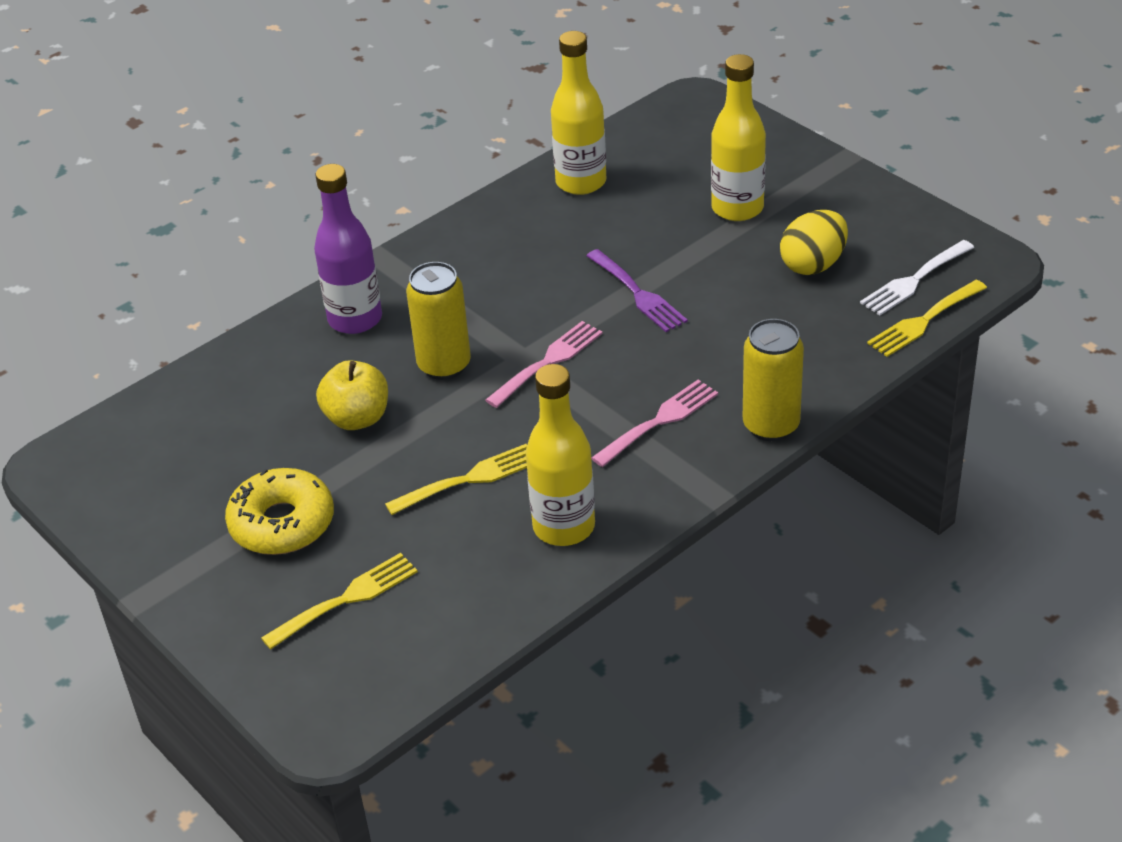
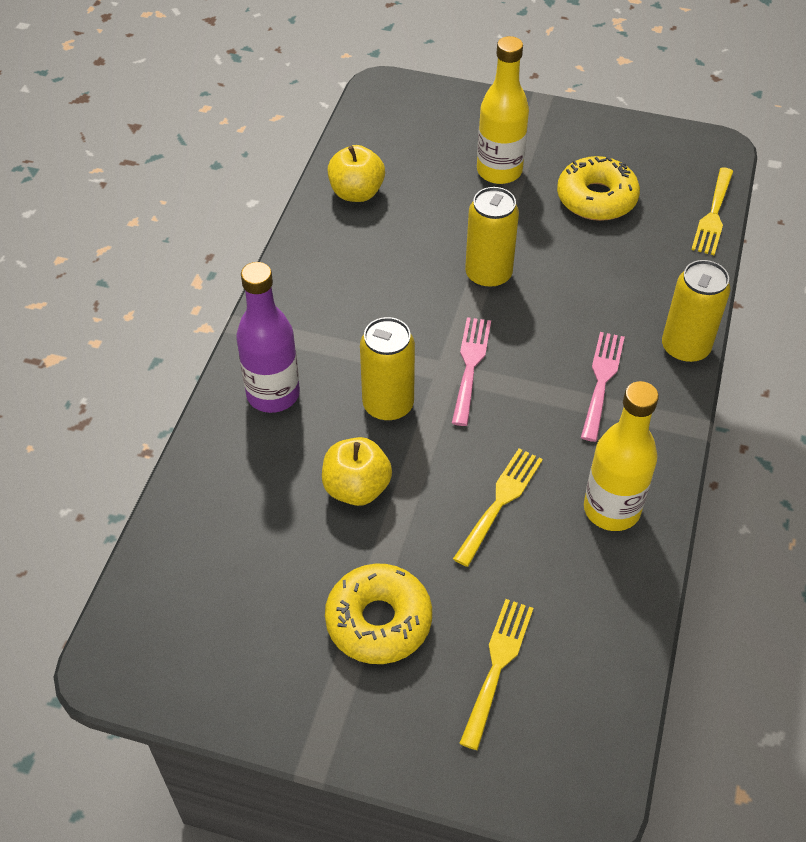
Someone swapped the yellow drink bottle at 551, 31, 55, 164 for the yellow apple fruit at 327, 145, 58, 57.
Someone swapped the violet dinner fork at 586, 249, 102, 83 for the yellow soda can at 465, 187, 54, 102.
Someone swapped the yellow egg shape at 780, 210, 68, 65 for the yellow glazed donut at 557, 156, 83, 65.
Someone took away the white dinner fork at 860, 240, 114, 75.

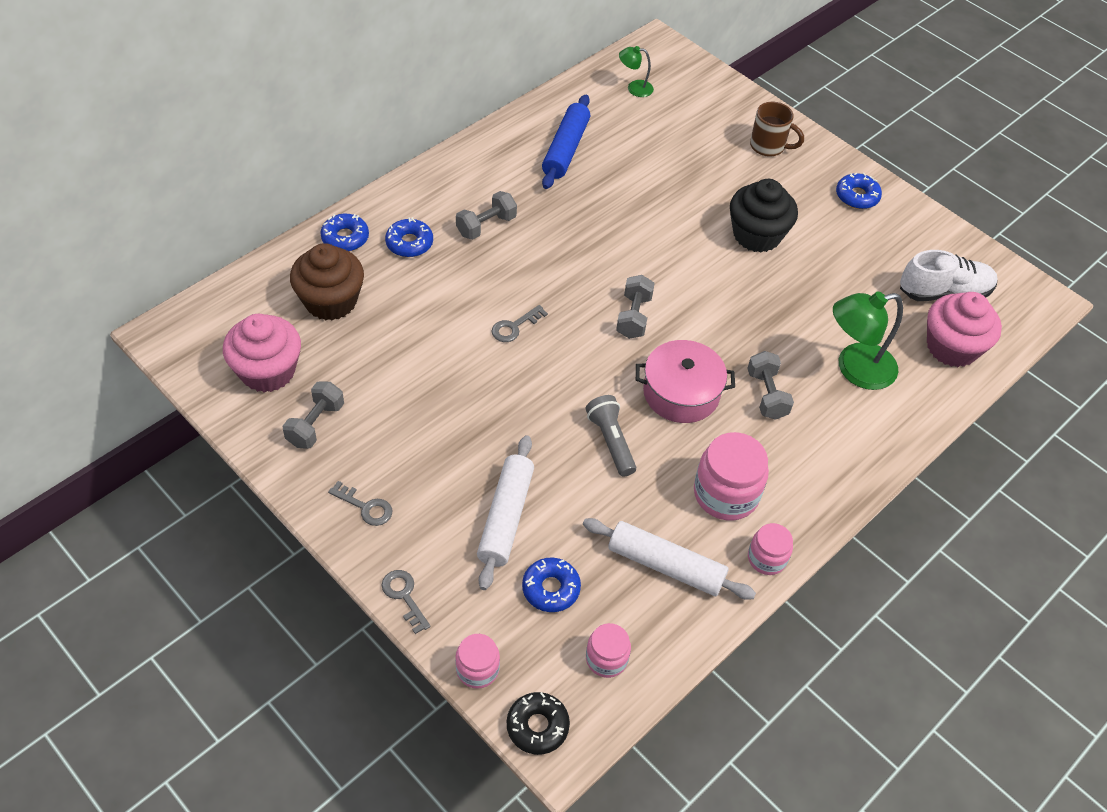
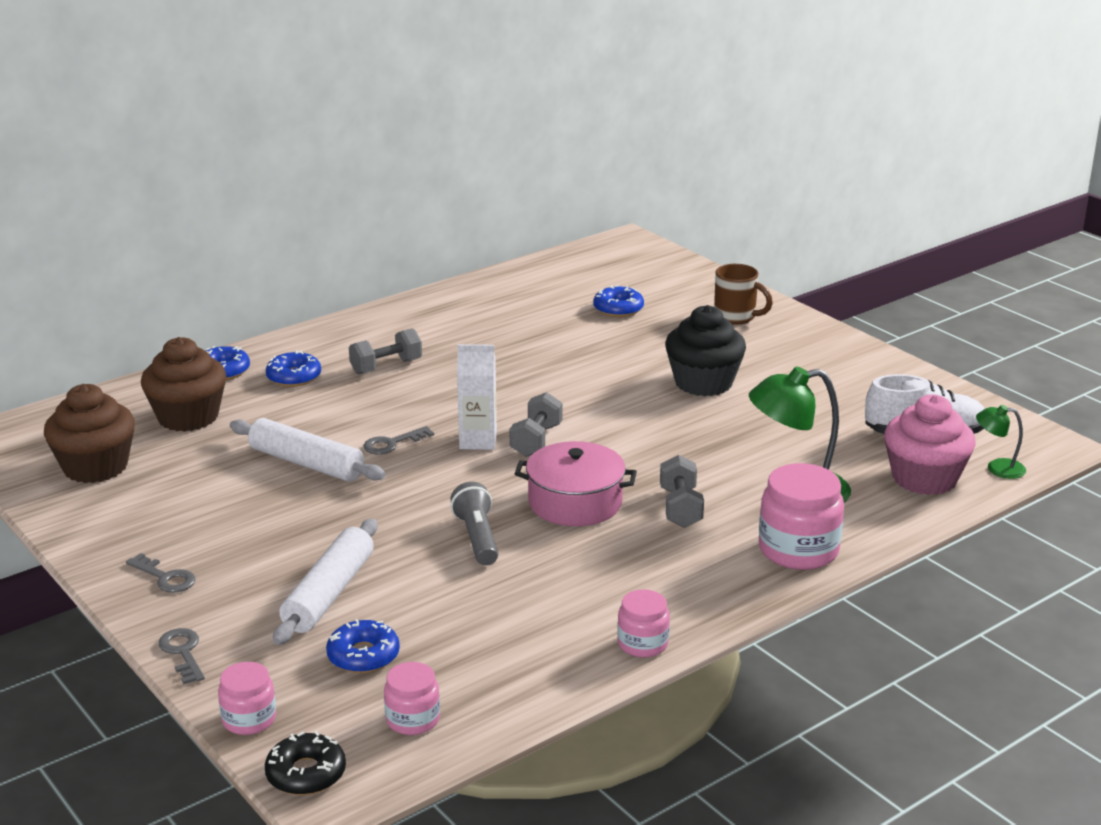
Someone repainted the rose-pink muffin at 223, 314, 78, 78, which became the brown muffin at 44, 384, 91, 99.
Someone carried the white pastry roller from 583, 518, 173, 82 to 230, 418, 156, 64.
Someone put down the white carton at 457, 344, 40, 106.
Someone carried the royal blue glazed donut from 836, 173, 46, 36 to 593, 285, 51, 32.
Someone carried the rose-pink preserve jar from 694, 432, 75, 88 to 759, 463, 85, 107.
Someone carried the green desk lamp from 619, 46, 35, 51 to 976, 405, 50, 74.
Someone took away the ash-grey hand weight at 283, 381, 61, 68.
Someone took away the royal blue pastry roller at 542, 95, 48, 94.

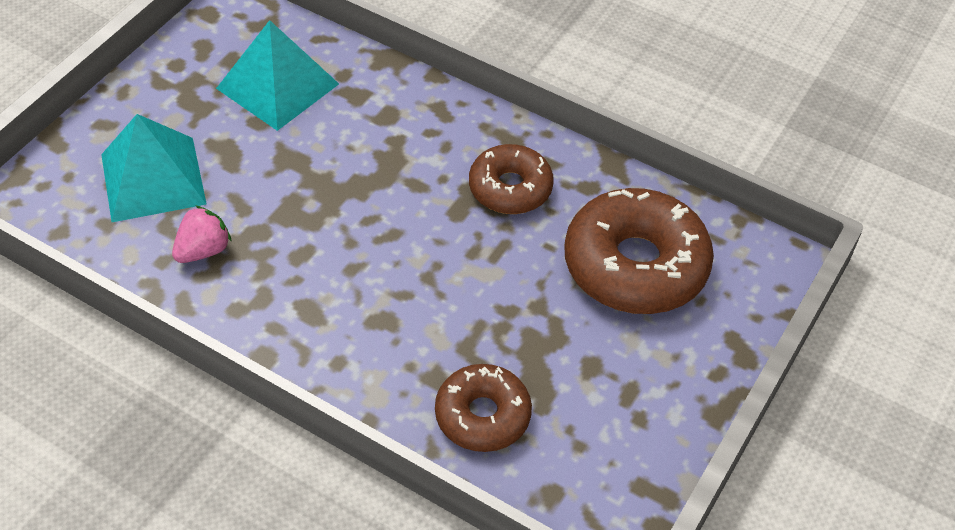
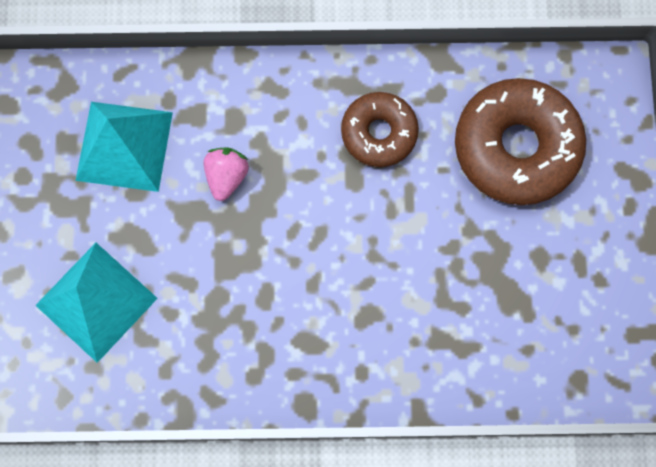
Someone carried the rose-pink toy strawberry from 172, 206, 60, 57 to 204, 147, 45, 54.
Someone took away the brown glazed donut at 435, 364, 97, 88.

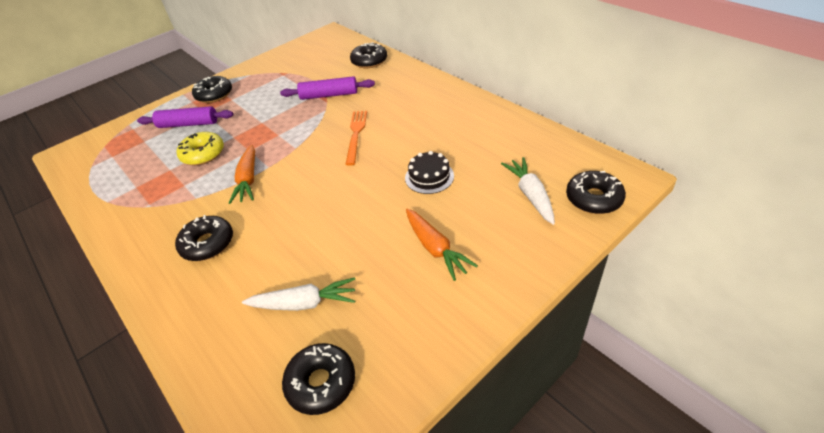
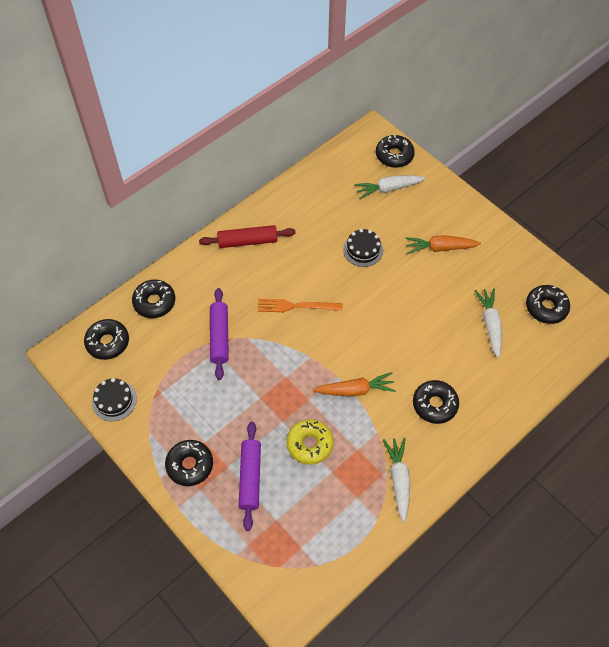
Someone put down the jet-black glazed donut at 84, 319, 45, 41.
Someone put down the jet-black layer cake at 92, 378, 45, 43.
Someone put down the red pastry roller at 199, 225, 97, 23.
Someone put down the white root vegetable at 383, 438, 27, 84.
Someone rotated the bright orange root vegetable at 406, 209, 72, 72 by 150 degrees counterclockwise.

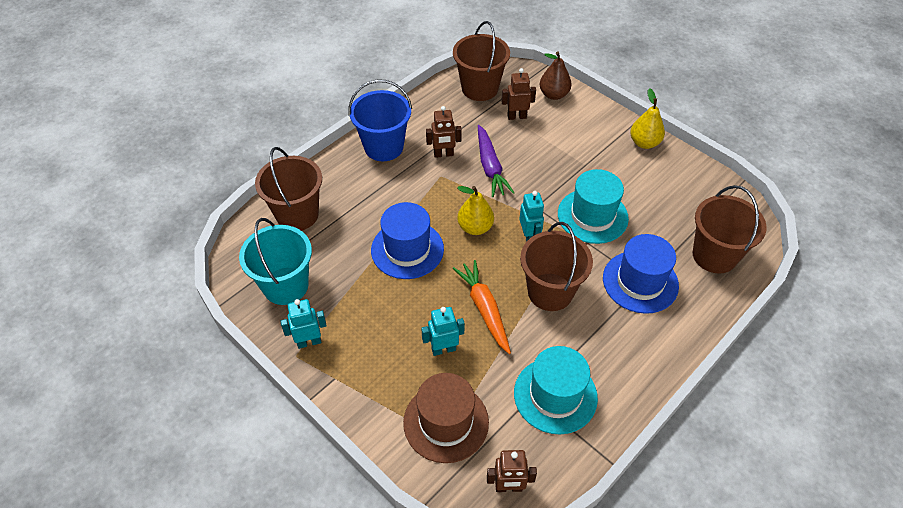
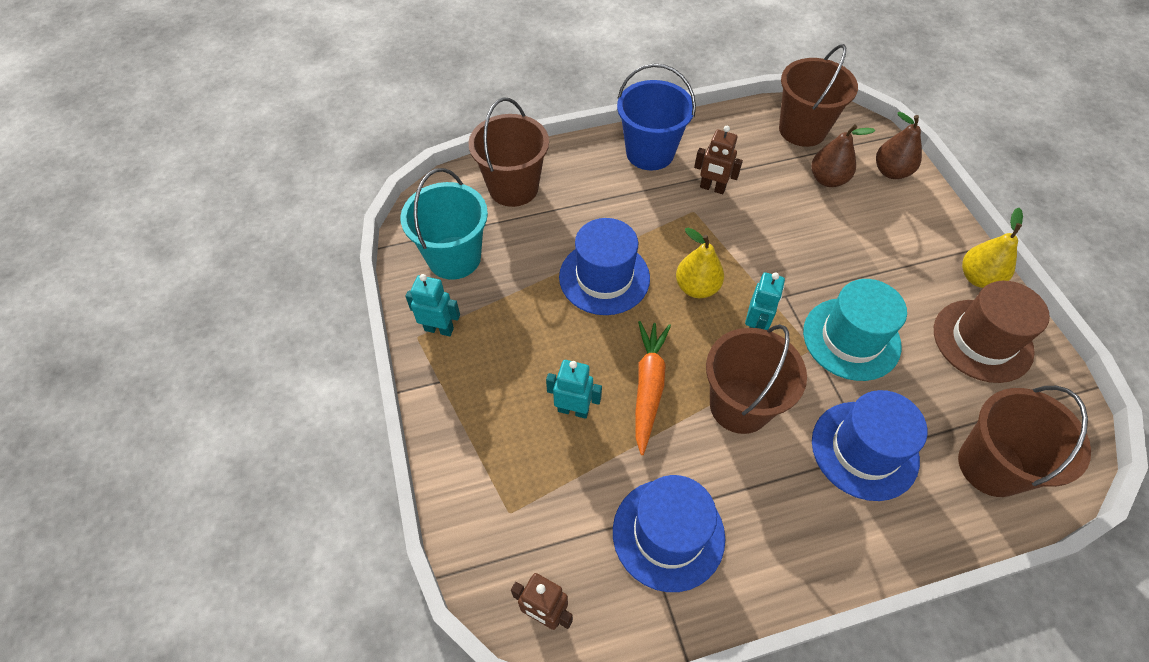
Someone repainted the aqua tall hat at 514, 346, 84, 88, which became the royal blue tall hat at 613, 475, 112, 117.
Someone swapped the brown robot figure at 501, 68, 35, 52 for the brown pear fruit at 811, 124, 64, 63.
Someone carried the brown tall hat from 403, 373, 86, 90 to 934, 281, 116, 102.
Someone took away the violet root vegetable at 478, 125, 37, 72.

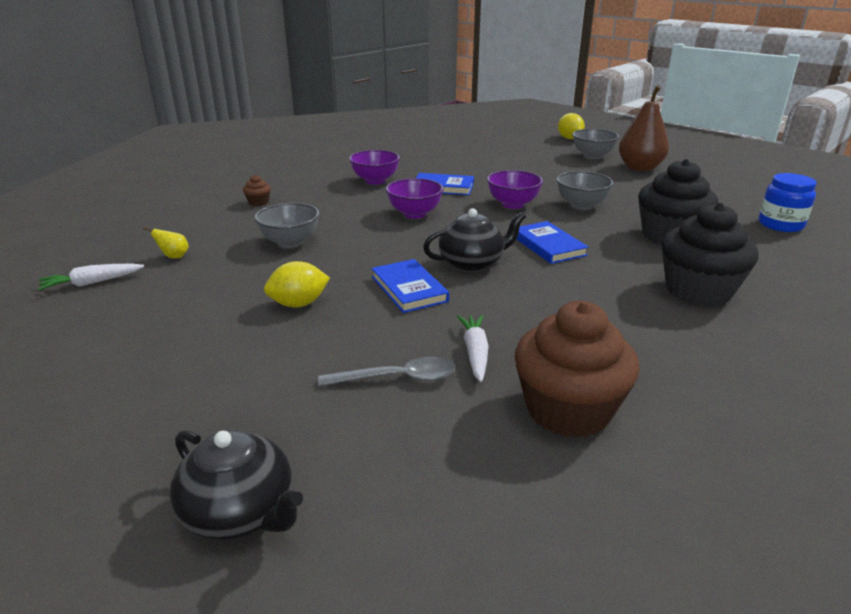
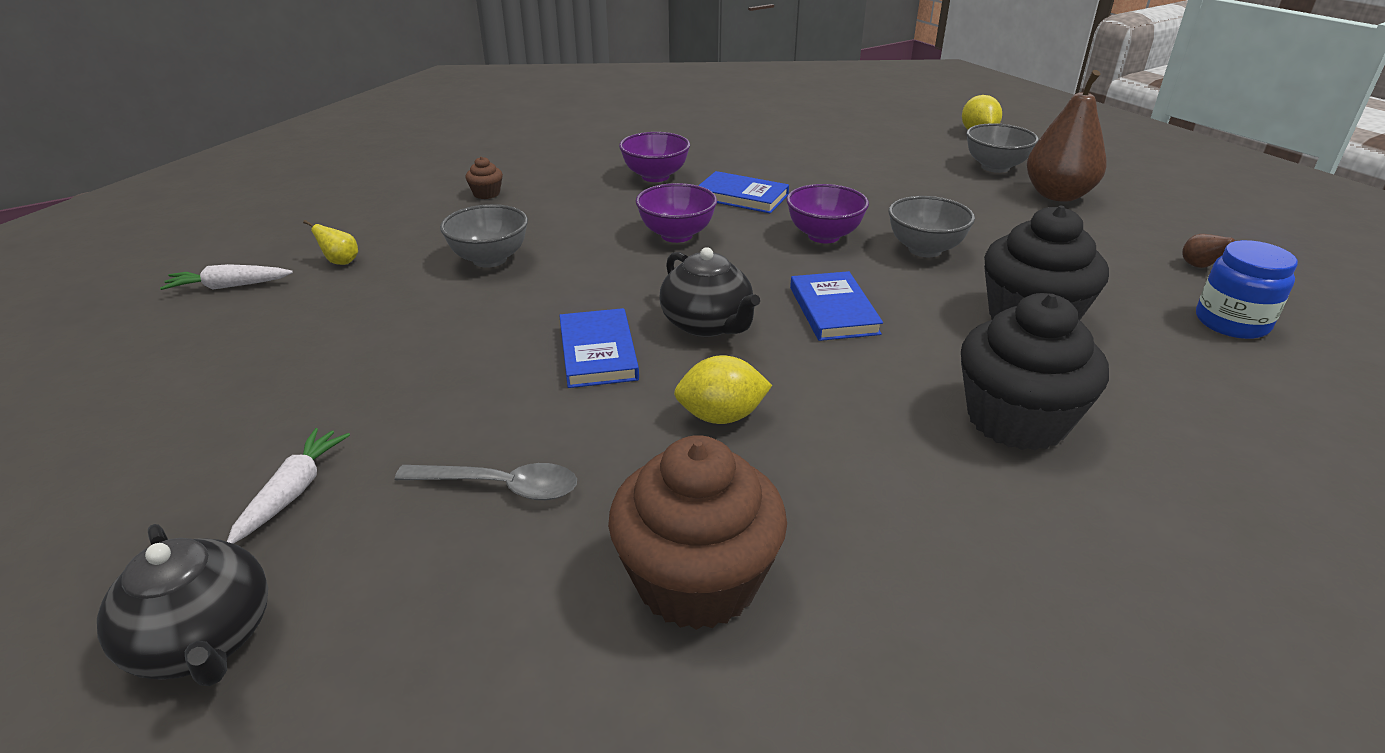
Someone carried the white root vegetable from 457, 315, 32, 67 to 227, 428, 123, 116.
Someone rotated the jet-black teapot at 423, 208, 103, 64 by 60 degrees clockwise.
Someone carried the yellow citrus fruit from 264, 261, 66, 46 to 674, 355, 98, 69.
Someone put down the brown pear fruit at 1182, 234, 58, 34.

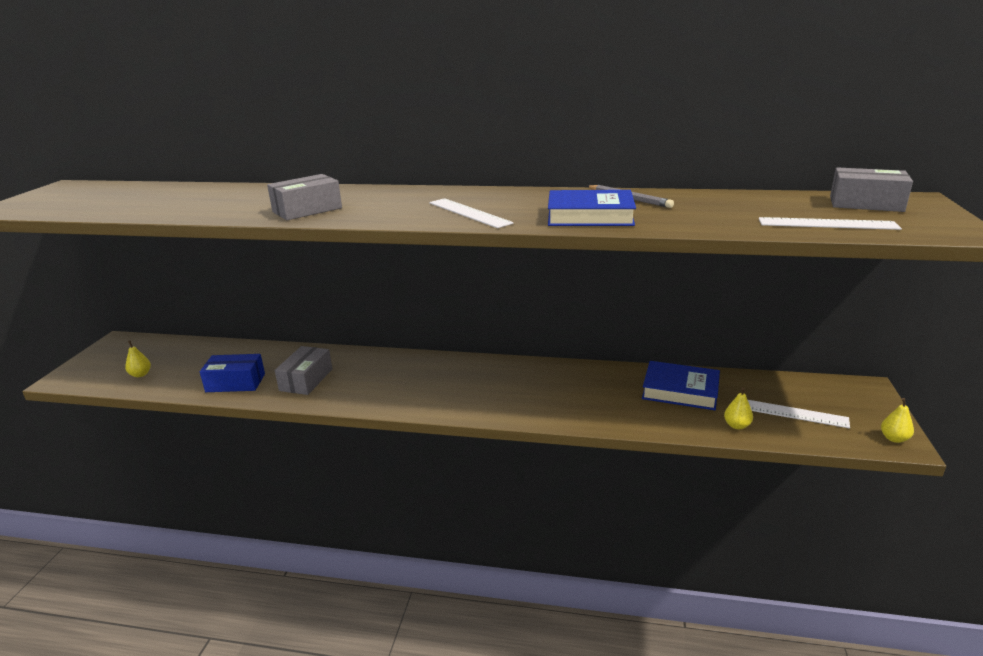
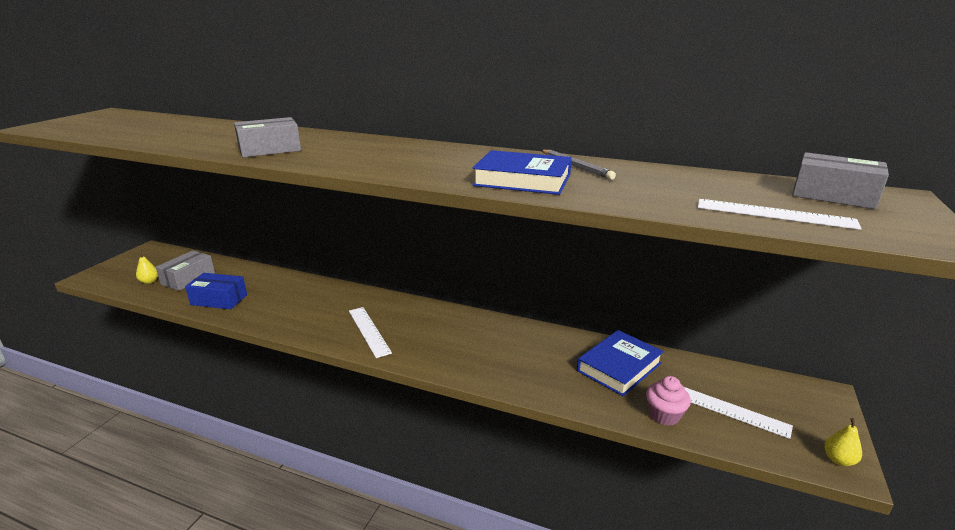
Someone carried the ash-grey box from 275, 346, 57, 49 to 156, 250, 59, 41.
Someone carried the white straightedge from 429, 198, 85, 30 to 349, 307, 43, 51.
Someone rotated the royal blue book at 642, 361, 78, 49 by 75 degrees counterclockwise.
Someone swapped the yellow pear fruit at 724, 387, 29, 43 for the rose-pink muffin at 646, 376, 45, 50.

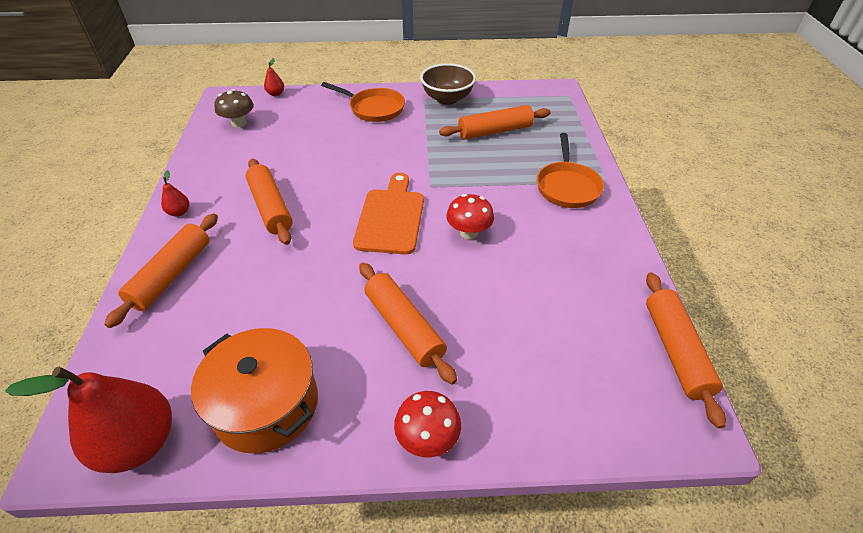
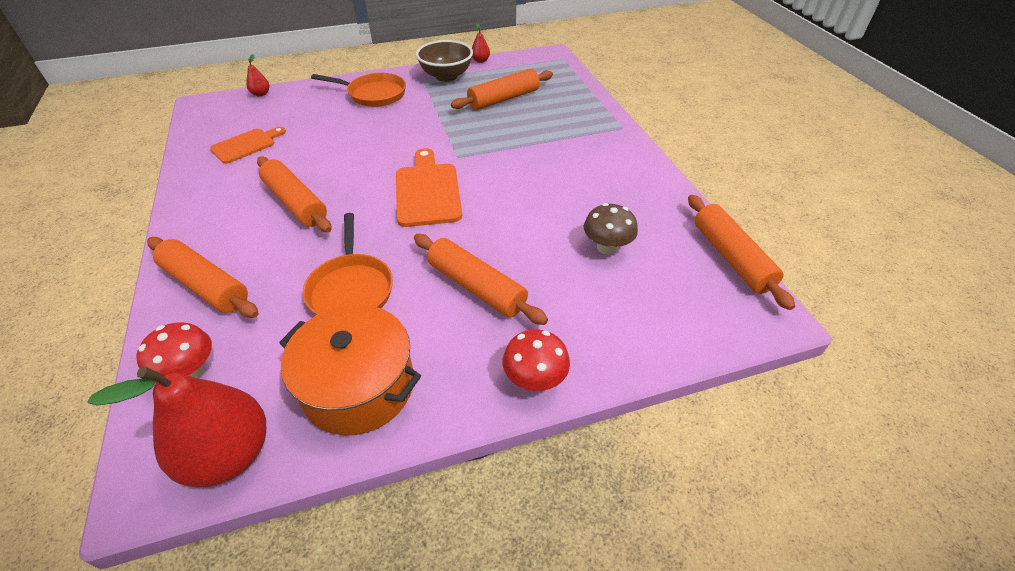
Someone carried the red mushroom from 446, 194, 48, 45 to 136, 322, 76, 60.
Someone rotated the bright orange pastry roller at 104, 213, 114, 115 by 60 degrees counterclockwise.
Someone put down the bright orange bread board at 210, 127, 76, 37.
Someone carried the bright orange skillet from 537, 133, 67, 75 to 303, 213, 90, 102.
Someone carried the red pear fruit from 161, 170, 28, 47 to 472, 23, 18, 40.
Someone carried the brown mushroom from 214, 89, 40, 39 to 584, 203, 54, 51.

